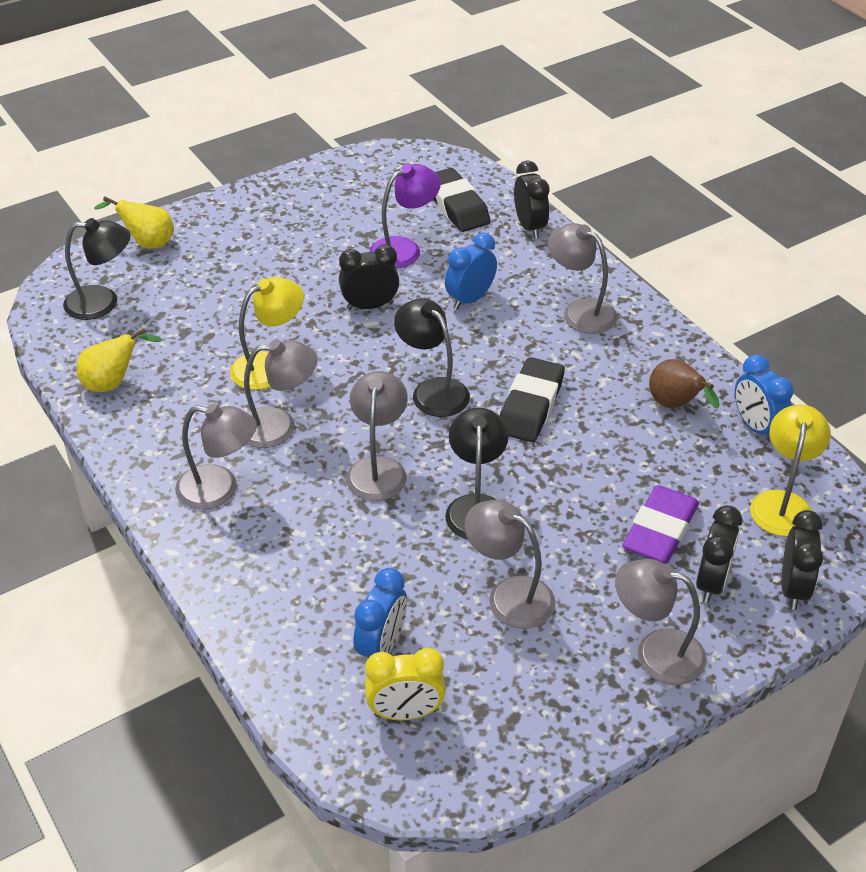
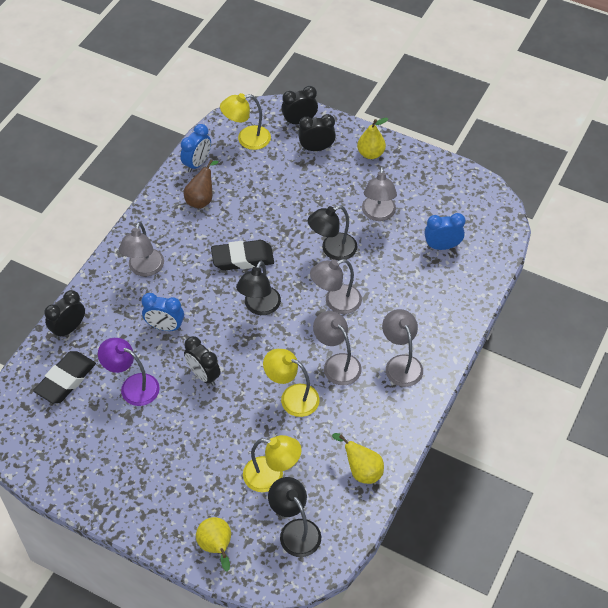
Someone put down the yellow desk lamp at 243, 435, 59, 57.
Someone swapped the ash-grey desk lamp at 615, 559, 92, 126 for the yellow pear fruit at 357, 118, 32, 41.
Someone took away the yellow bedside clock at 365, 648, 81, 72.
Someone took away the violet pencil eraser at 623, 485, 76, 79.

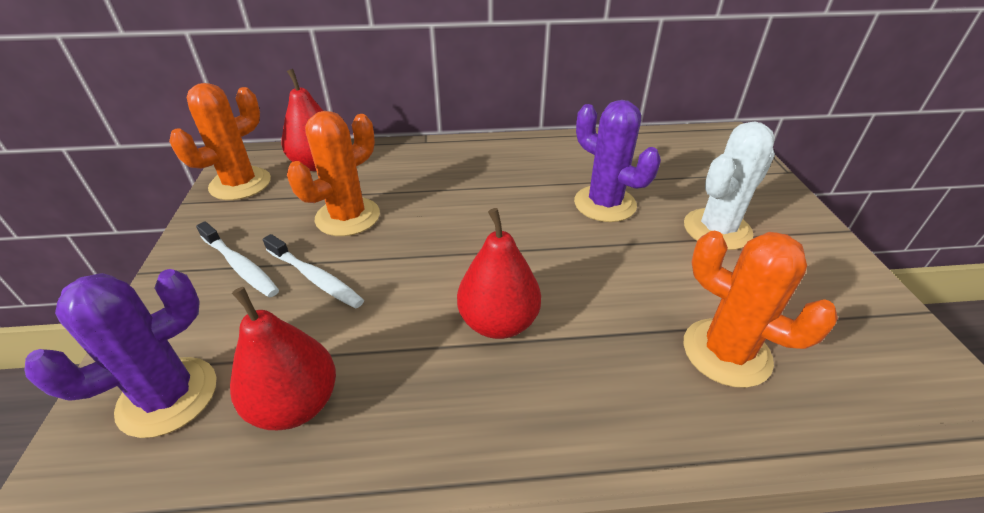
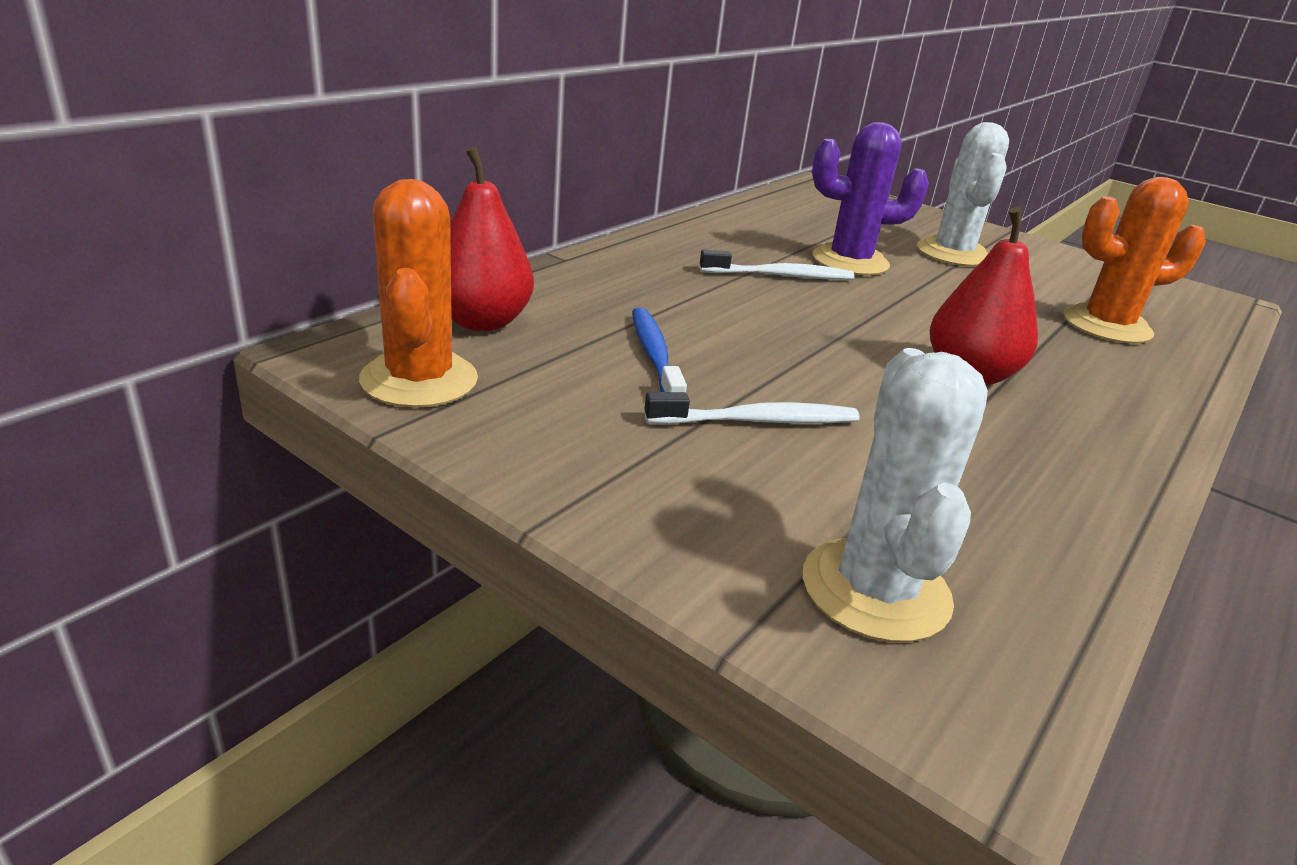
Someone swapped the bright orange prickly plant at 287, 111, 93, 125 for the royal blue toothbrush at 632, 308, 55, 84.
Someone carried the white toothbrush from 196, 221, 83, 77 to 700, 250, 154, 30.
Someone repainted the violet prickly plant at 25, 269, 192, 169, which became the white prickly plant at 803, 348, 185, 294.
Someone took away the red pear fruit at 230, 287, 106, 143.

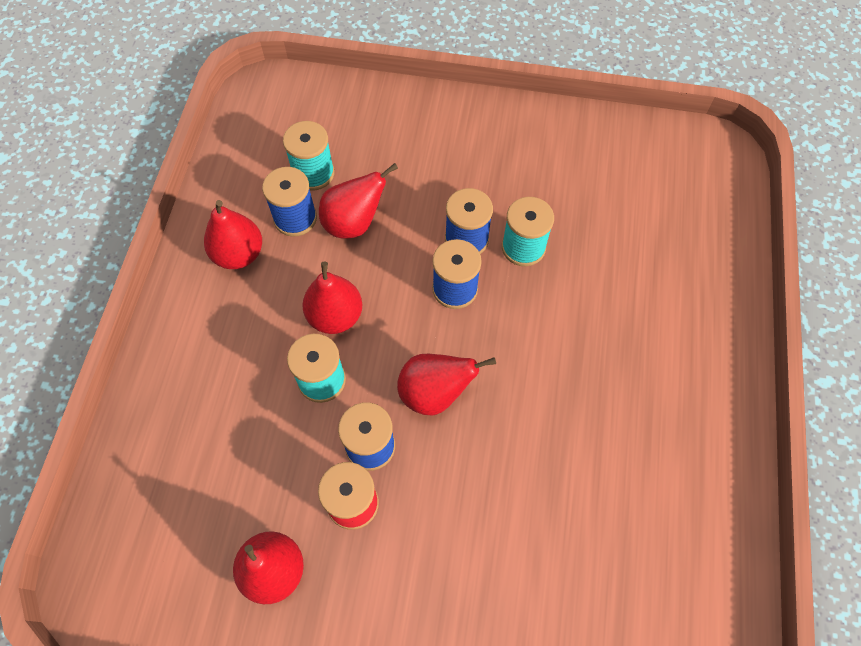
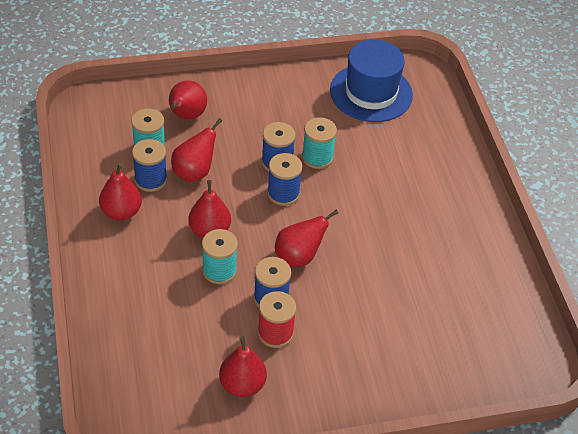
Someone put down the red pear fruit at 169, 80, 38, 39.
Someone put down the royal blue tall hat at 330, 40, 83, 82.

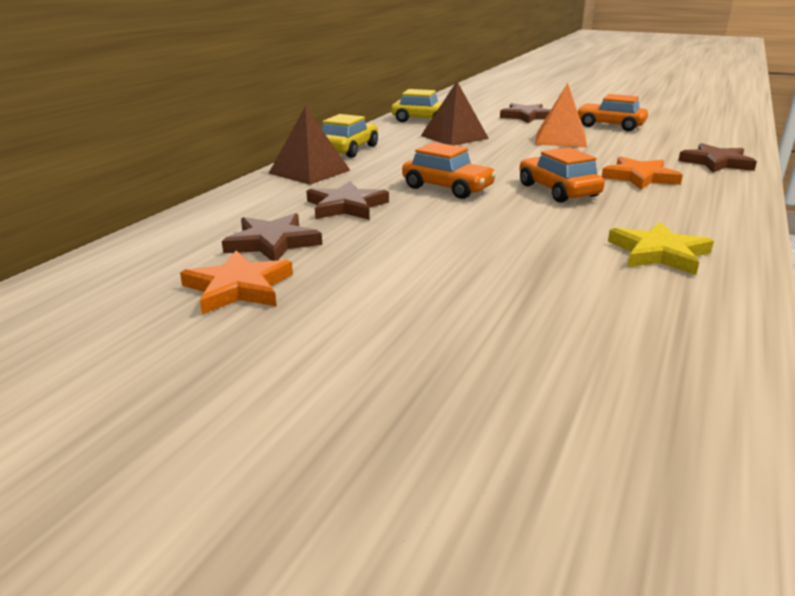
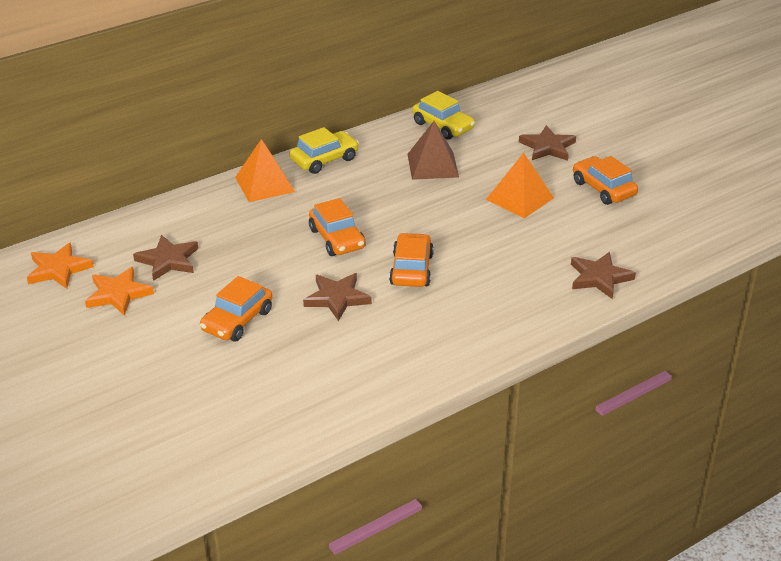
Someone carried the bright orange star shape from 602, 156, 81, 34 to 27, 243, 67, 46.
Someone put down the bright orange automobile at 200, 276, 72, 65.
Someone repainted the brown pyramid shape at 268, 106, 83, 79, which became the bright orange pyramid shape at 235, 139, 60, 63.
Someone carried the brown star shape from 307, 181, 82, 39 to 303, 273, 69, 48.
Someone took away the yellow star shape at 608, 222, 106, 53.

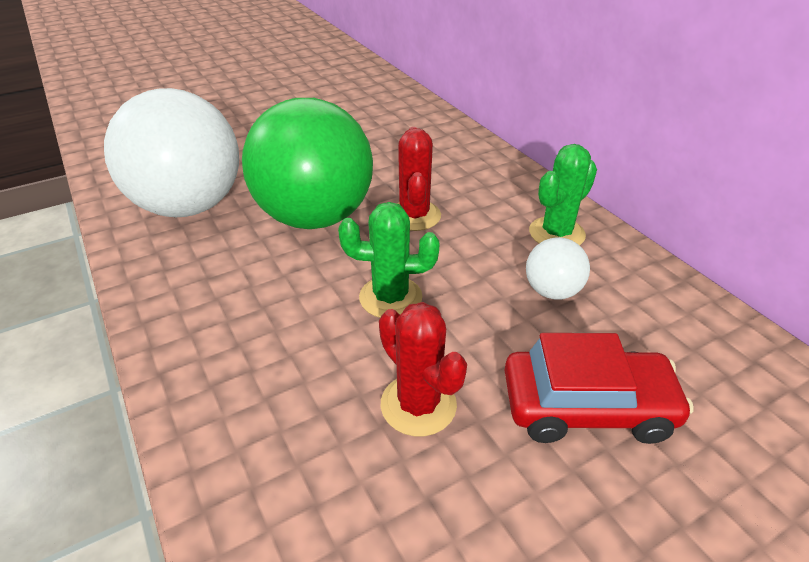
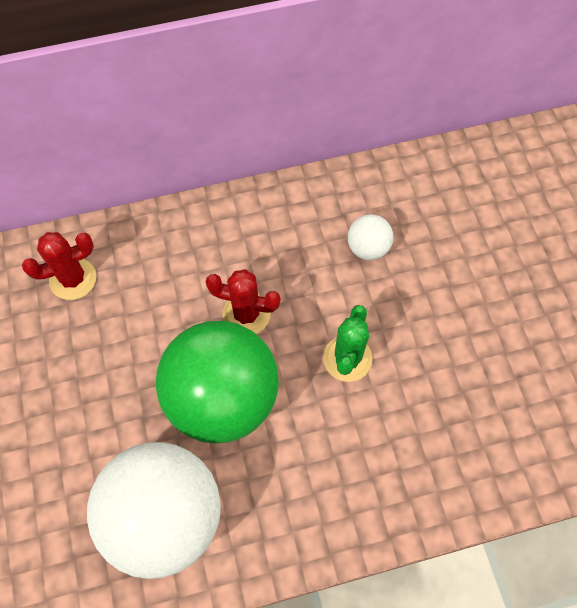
Someone carried the red prickly plant from 379, 302, 88, 134 to 22, 232, 74, 68.
Someone took away the red automobile at 505, 333, 189, 111.
Someone took away the green prickly plant at 529, 144, 68, 101.

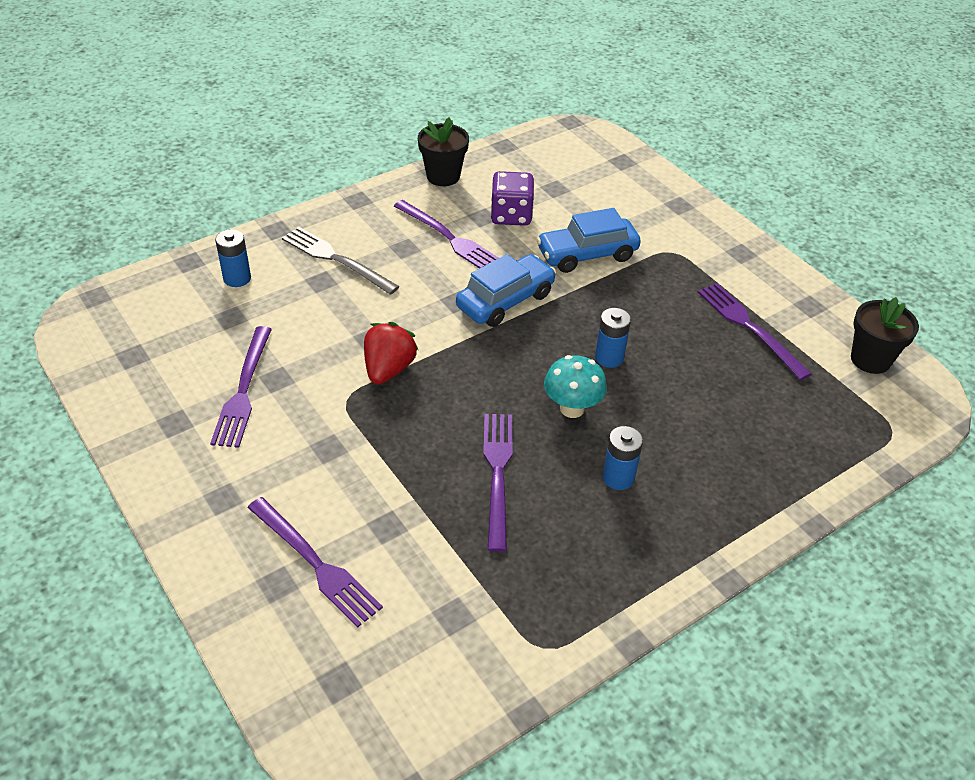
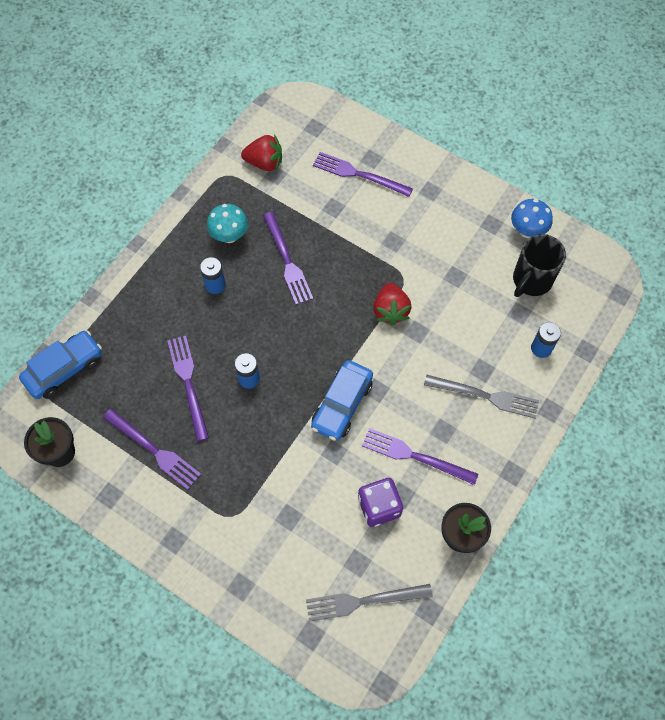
Someone carried the royal blue automobile from 536, 208, 105, 65 to 19, 331, 83, 68.
Someone carried the violet dinner fork from 210, 326, 62, 122 to 167, 336, 42, 105.
Someone carried the aqua mushroom from 544, 355, 63, 63 to 207, 204, 41, 39.
Someone put down the red toy strawberry at 241, 134, 41, 37.
Someone put down the ash-grey dinner fork at 306, 584, 127, 38.
Someone put down the royal blue mushroom at 511, 199, 42, 39.
Someone put down the jet-black coffee mug at 513, 234, 53, 63.

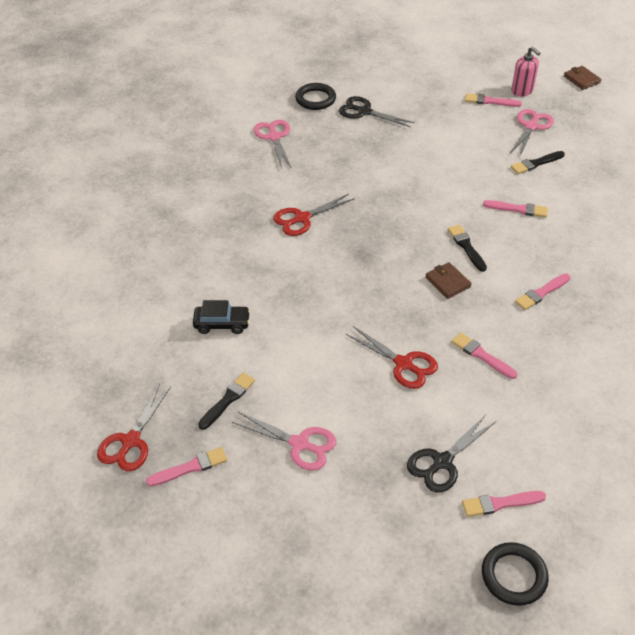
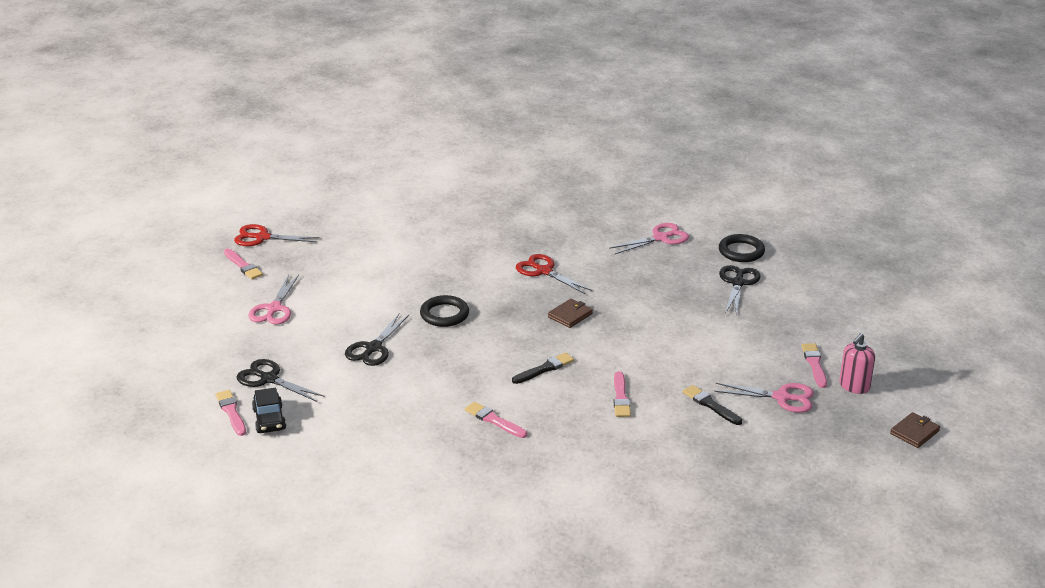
Someone carried the jet-black automobile from 193, 300, 57, 34 to 252, 388, 34, 45.
Someone repainted the red pair of scissors at 346, 326, 92, 63, which became the jet-black pair of scissors at 345, 314, 64, 52.
Someone carried the jet-black torus from 482, 542, 67, 64 to 420, 295, 49, 32.
Someone carried the brown wallet from 425, 262, 47, 37 to 548, 299, 45, 29.
Someone took away the jet-black brush at 198, 373, 57, 57.
Someone took away the rose-pink brush at 452, 333, 65, 46.

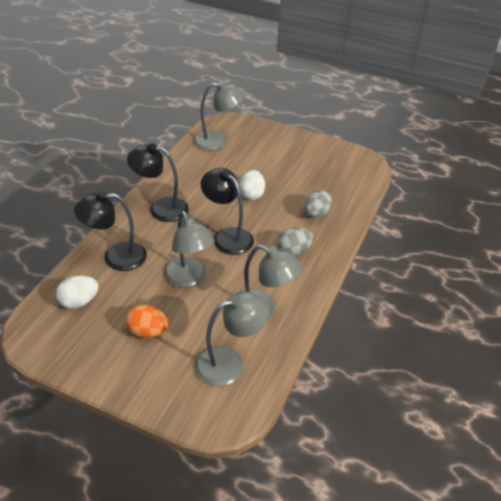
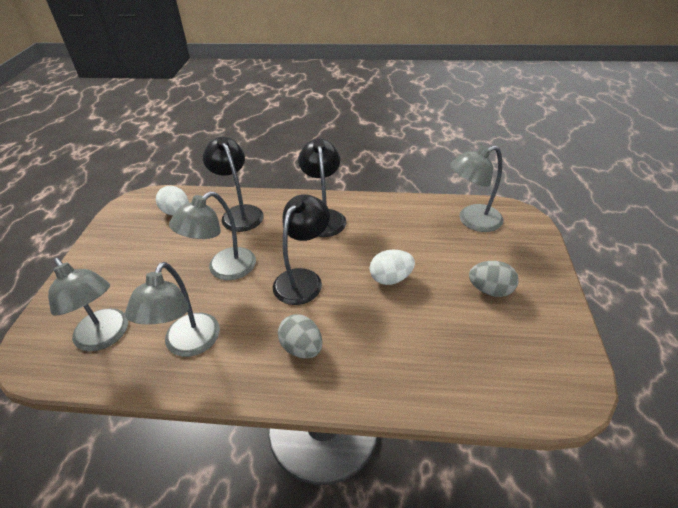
Someone rotated the ash-grey desk lamp at 193, 81, 51, 70 by 90 degrees clockwise.
Someone carried the ash-grey egg shape from 304, 190, 28, 28 to 469, 261, 50, 36.
Someone took away the bright orange egg shape at 126, 305, 42, 33.

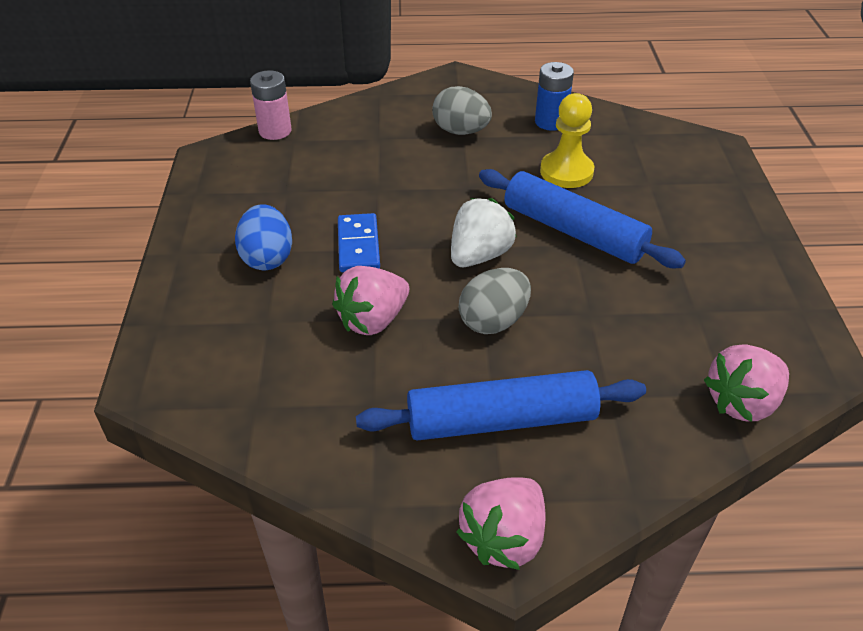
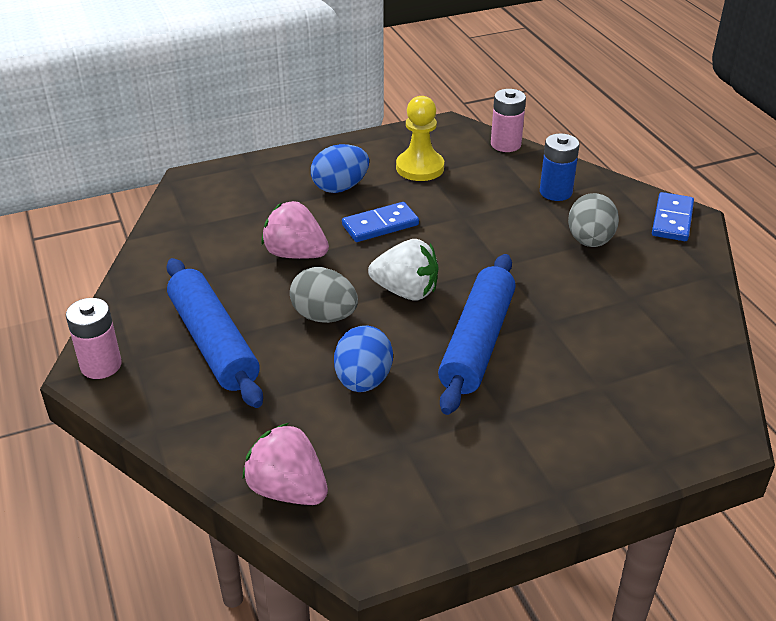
Someone swapped the rose-pink toy strawberry at 456, 477, 89, 93 for the rose-pink AA battery at 66, 298, 56, 81.
Someone put down the royal blue egg shape at 334, 325, 59, 67.
Someone carried the yellow chess pawn from 540, 93, 54, 95 to 396, 96, 48, 85.
Someone carried the royal blue AA battery from 535, 62, 39, 69 to 540, 133, 39, 68.
Someone put down the royal blue domino tile at 652, 192, 42, 49.

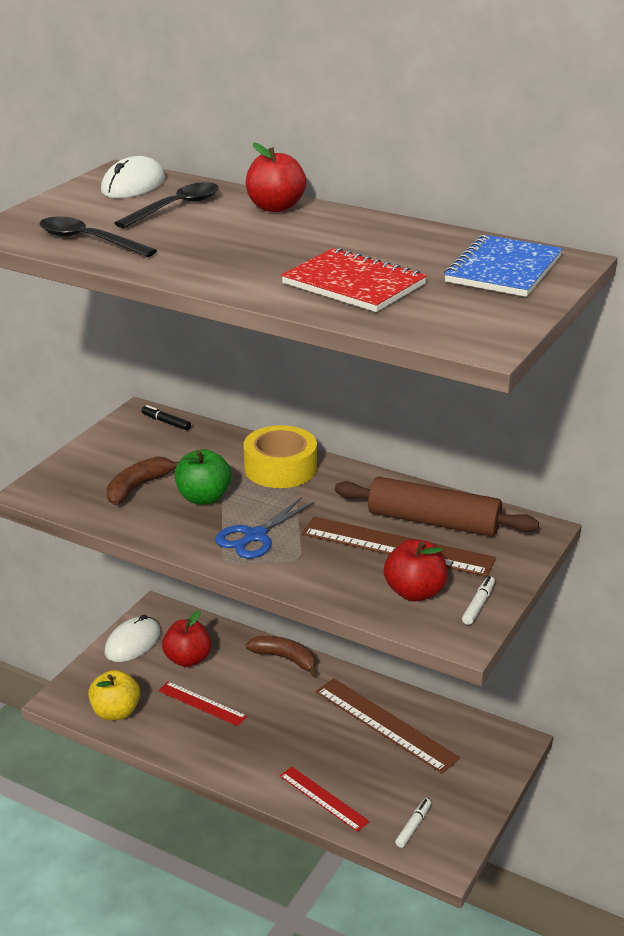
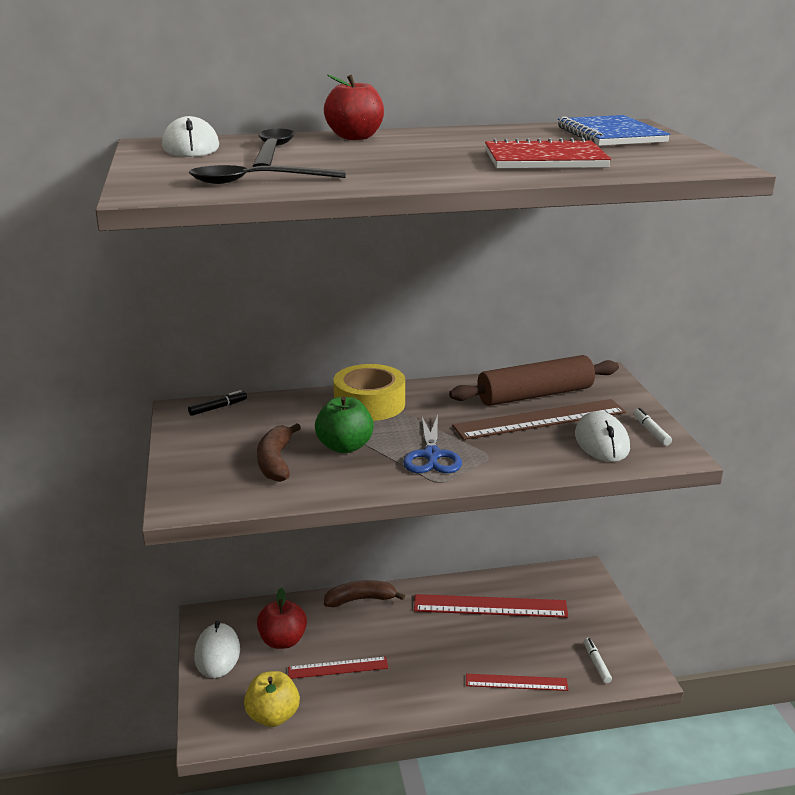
Someone rotated the jet-black marker at 142, 405, 49, 25 by 150 degrees clockwise.
Someone repainted the brown straightedge at 316, 678, 144, 95, which became the red straightedge at 414, 594, 154, 24.
Someone swapped the red apple fruit at 384, 539, 63, 62 for the white computer mouse at 575, 411, 55, 51.

